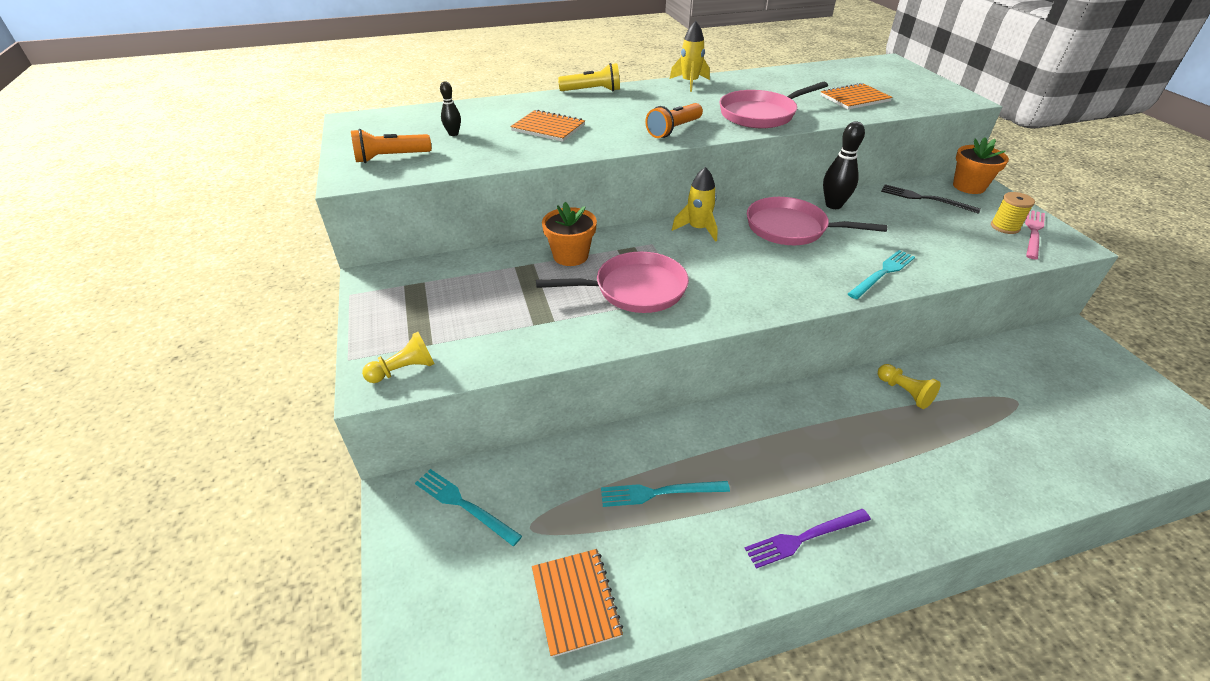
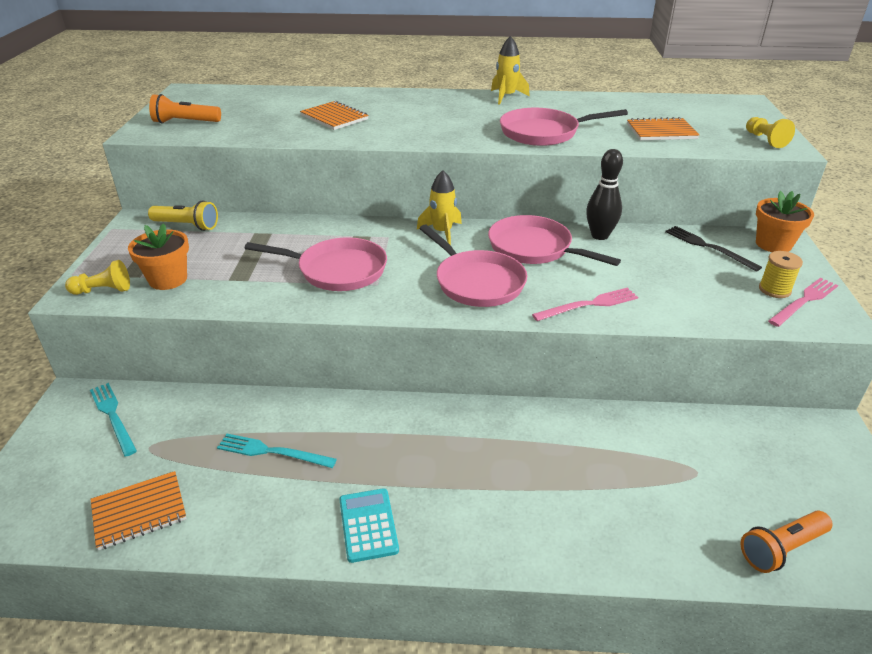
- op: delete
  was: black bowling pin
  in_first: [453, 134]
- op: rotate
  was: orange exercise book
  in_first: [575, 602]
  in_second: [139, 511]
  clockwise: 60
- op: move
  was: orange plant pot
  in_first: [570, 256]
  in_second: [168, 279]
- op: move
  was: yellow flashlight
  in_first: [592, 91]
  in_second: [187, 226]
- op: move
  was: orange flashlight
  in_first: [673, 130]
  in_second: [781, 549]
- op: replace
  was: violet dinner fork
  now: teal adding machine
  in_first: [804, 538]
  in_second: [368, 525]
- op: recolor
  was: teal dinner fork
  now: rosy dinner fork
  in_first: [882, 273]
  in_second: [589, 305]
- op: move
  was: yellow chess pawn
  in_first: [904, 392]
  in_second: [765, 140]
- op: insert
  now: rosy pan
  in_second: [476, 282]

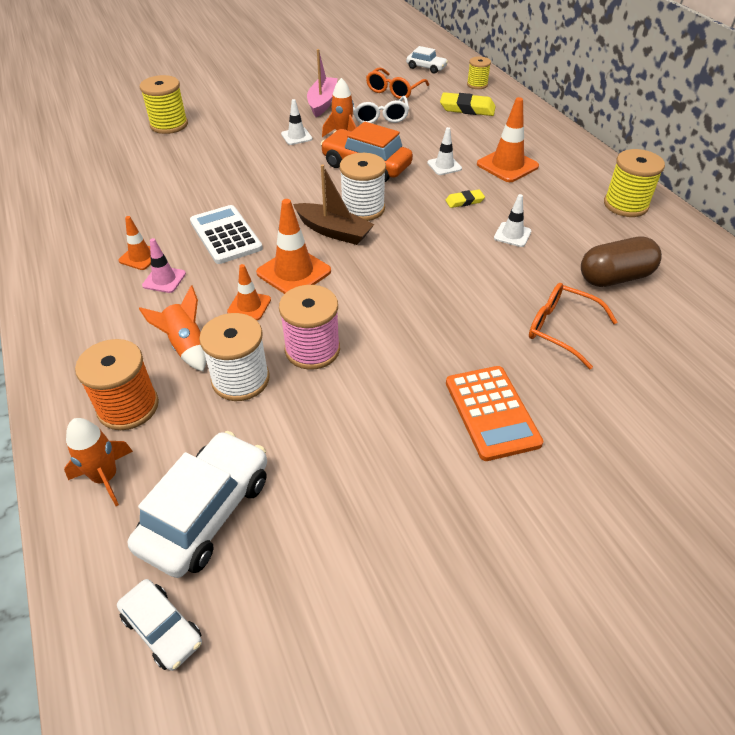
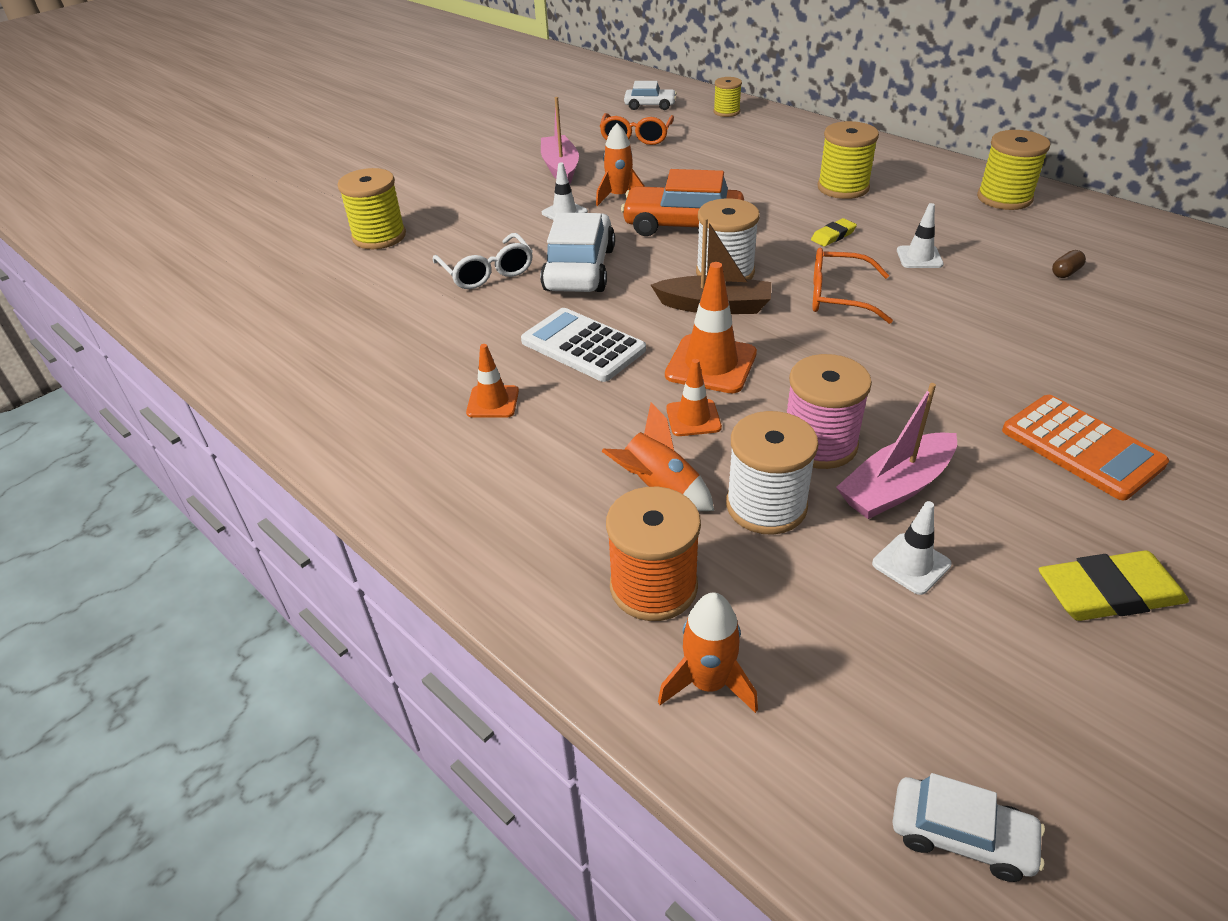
- op: move
  was: pure white car
  in_first: [206, 512]
  in_second: [580, 269]
- op: delete
  was: rosy road cone
  in_first: [164, 280]
- op: move
  was: pure white spectacles
  in_first: [379, 117]
  in_second: [487, 272]
- op: move
  was: pure white road cone
  in_first: [444, 166]
  in_second: [911, 564]
- op: move
  was: yellow gum eraser
  in_first: [467, 108]
  in_second: [1108, 592]
- op: replace
  was: orange road cone
  now: yellow spool
  in_first: [507, 165]
  in_second: [843, 188]
- op: move
  was: orange spectacles
  in_first: [561, 329]
  in_second: [837, 297]
- op: resize
  was: russet capsule
  in_first: [614, 277]
  in_second: [1065, 272]
  ratio: 0.41
- op: insert
  now: rosy toy boat
  in_second: [896, 488]

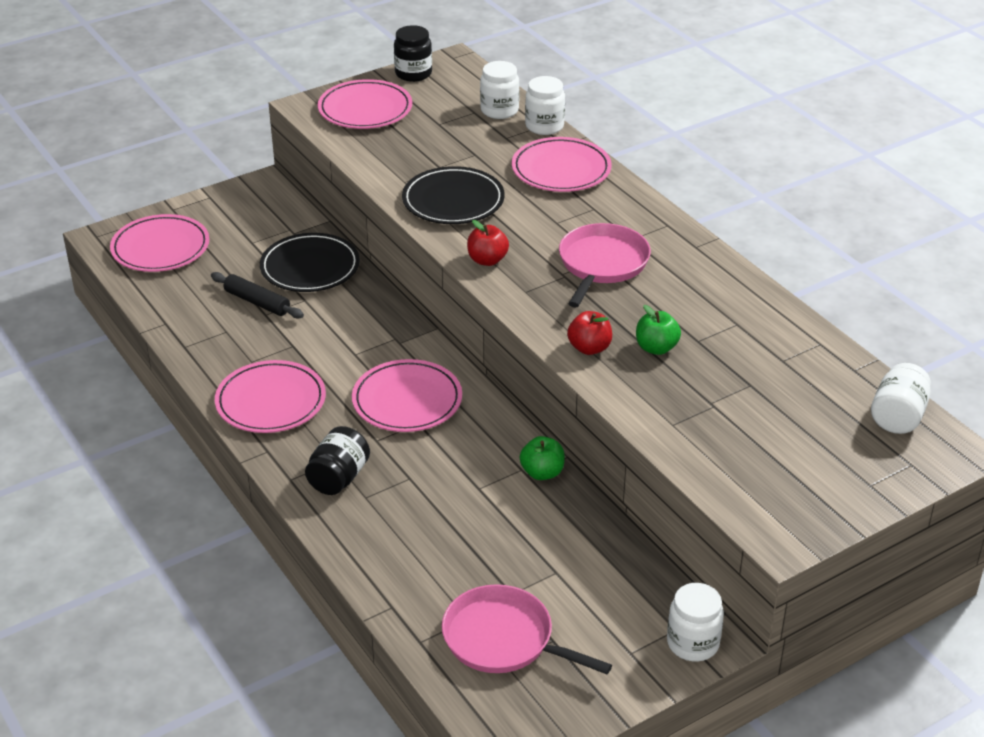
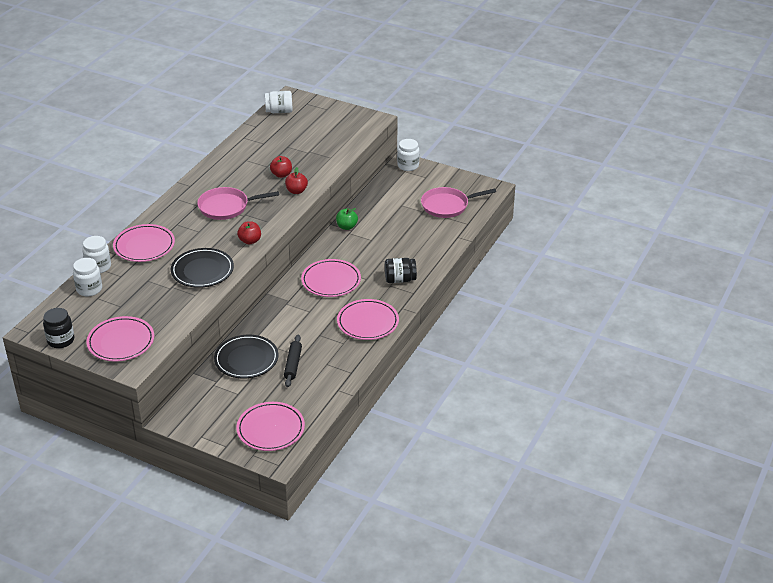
- op: rotate
  was: rosy pan
  in_first: [503, 639]
  in_second: [447, 206]
  clockwise: 75
- op: recolor
  was: leaf-green apple fruit
  now: red apple fruit
  in_first: [656, 348]
  in_second: [281, 175]

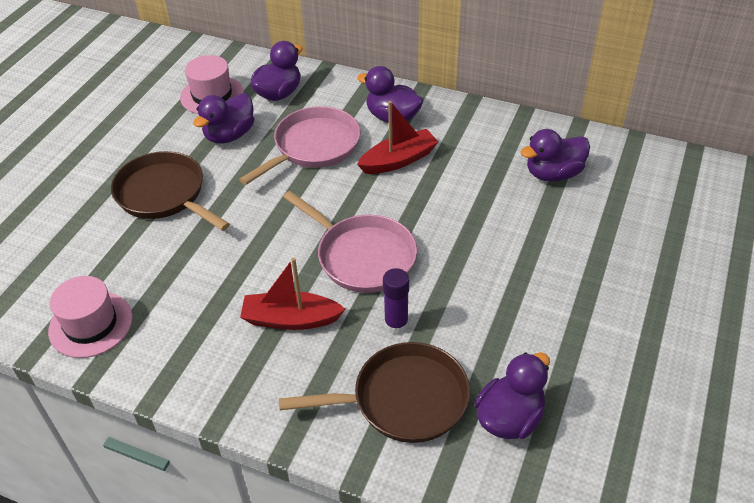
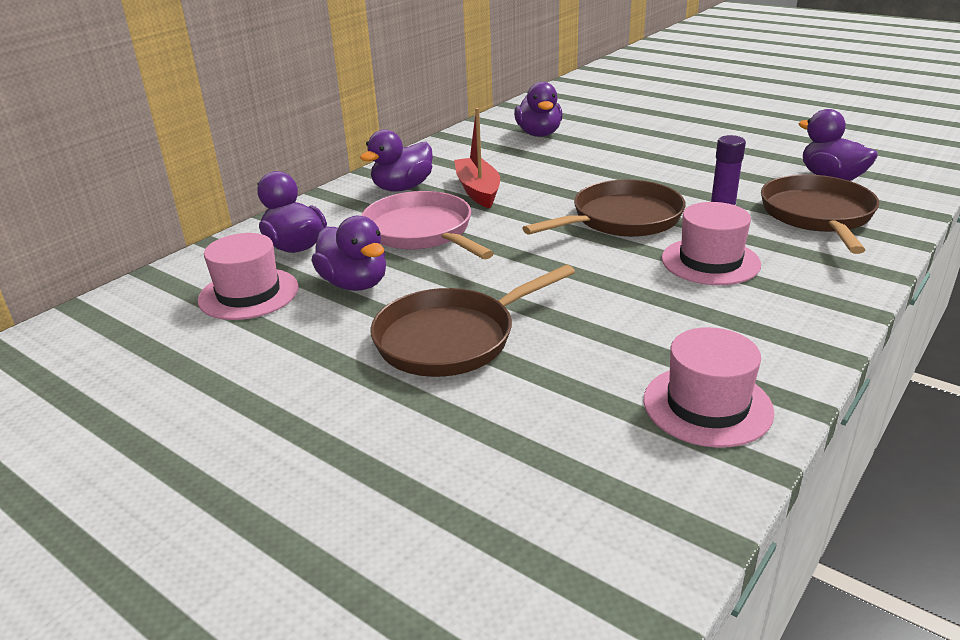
- op: replace
  was: red toy boat
  now: rosy top hat
  in_first: [291, 319]
  in_second: [710, 261]
- op: recolor
  was: rosy pan
  now: russet pan
  in_first: [362, 256]
  in_second: [621, 219]

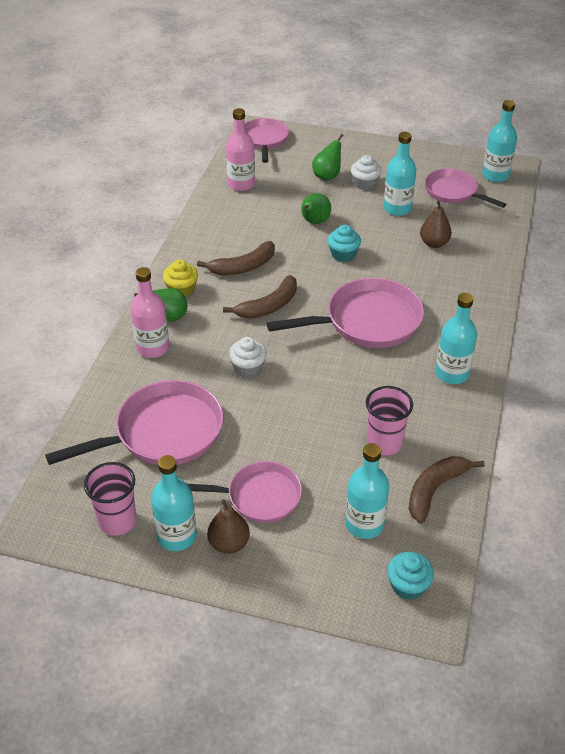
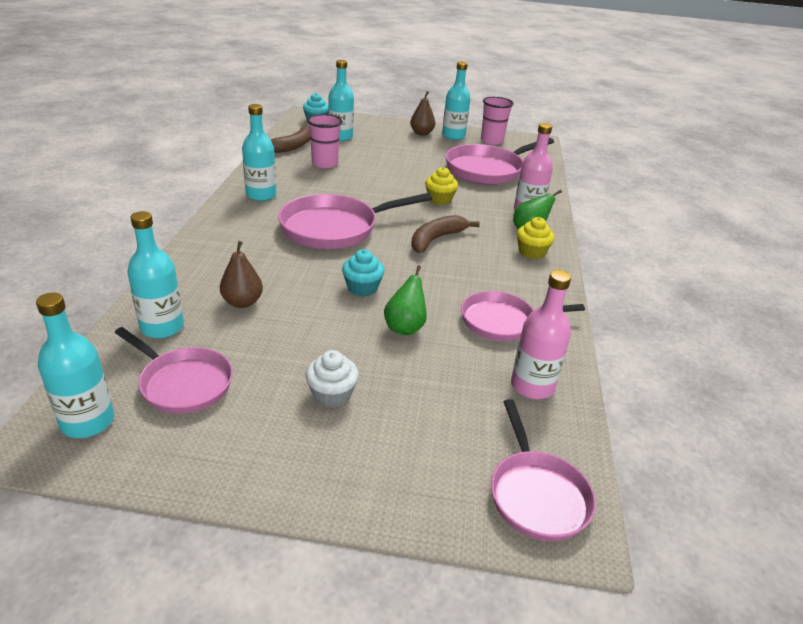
- op: move
  was: rosy pan
  in_first: [259, 496]
  in_second: [502, 321]
- op: delete
  was: russet banana fruit
  in_first: [243, 267]
- op: recolor
  was: pure white fairy cake
  now: yellow fairy cake
  in_first: [248, 367]
  in_second: [439, 199]
- op: delete
  was: leaf-green pear fruit
  in_first: [327, 176]
- op: move
  was: teal flask
  in_first: [397, 208]
  in_second: [162, 327]

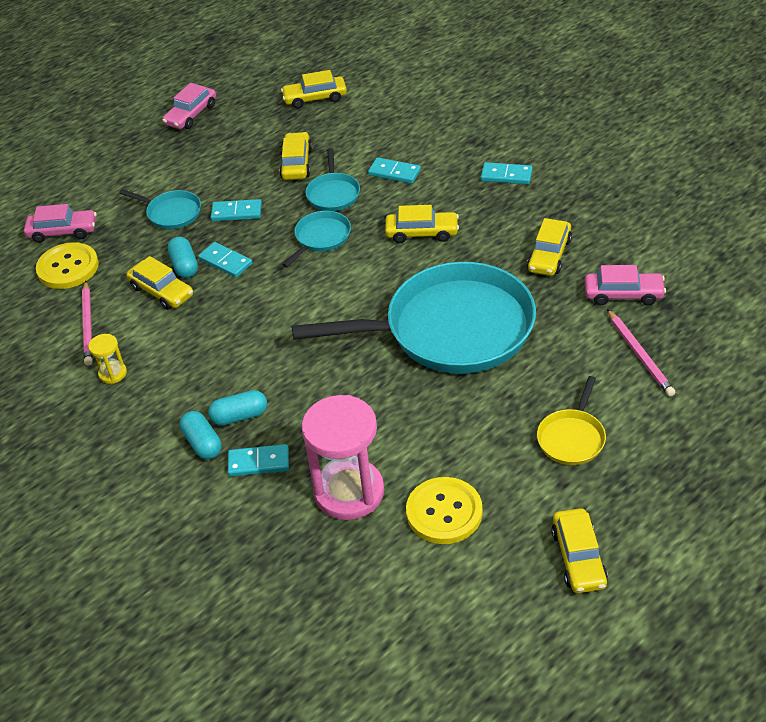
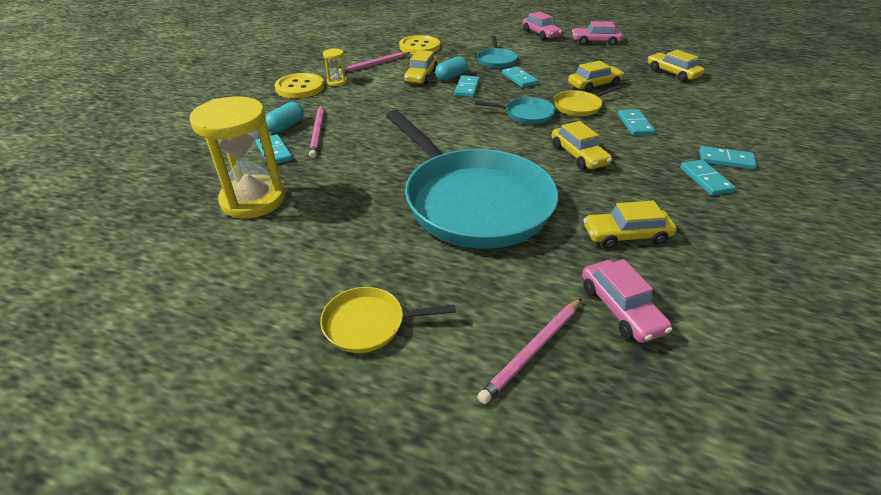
- op: move
  was: rosy car
  in_first: [63, 231]
  in_second: [540, 34]
- op: replace
  was: teal capsule
  now: rosy lead pencil
  in_first: [239, 416]
  in_second: [318, 133]
- op: recolor
  was: rosy hourglass
  now: yellow hourglass
  in_first: [349, 492]
  in_second: [253, 200]
- op: recolor
  was: teal pan
  now: yellow pan
  in_first: [333, 194]
  in_second: [579, 106]
- op: move
  was: yellow sewing button
  in_first: [444, 512]
  in_second: [300, 87]
- op: delete
  was: yellow car
  in_first: [578, 558]
- op: insert
  now: teal domino piece
  in_second: [726, 160]

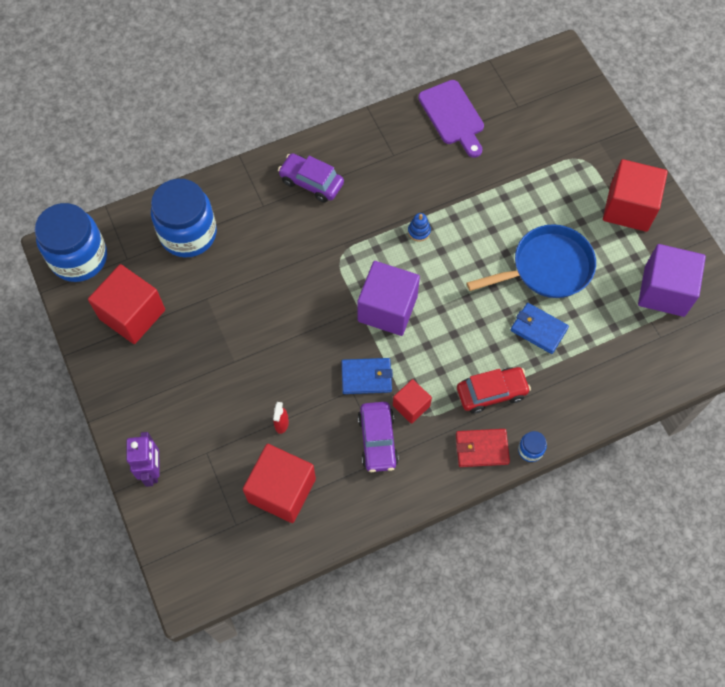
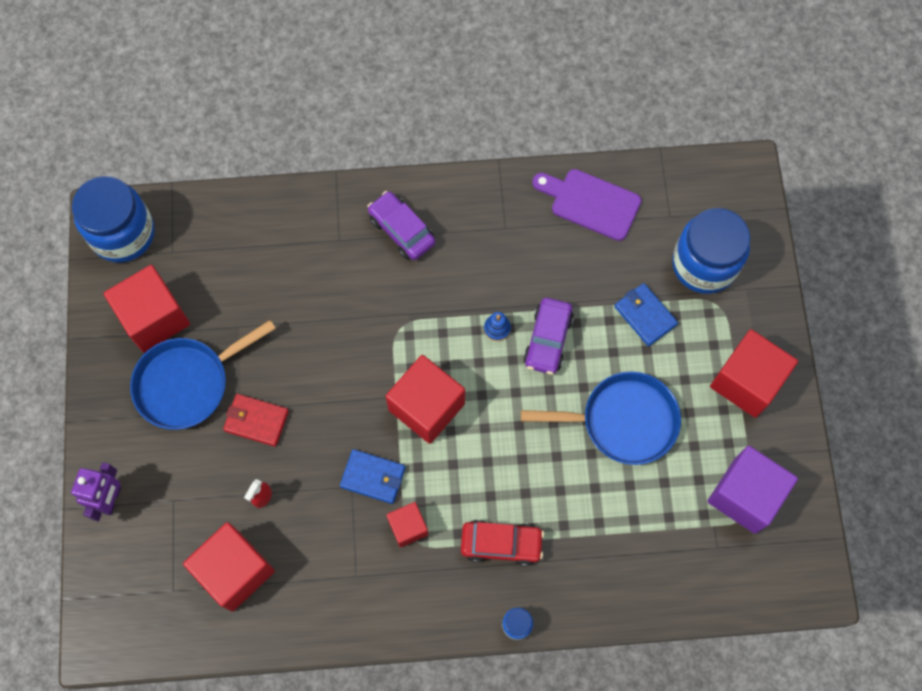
- op: move
  was: cobalt jar
  in_first: [188, 233]
  in_second: [704, 264]
- op: recolor
  was: violet solid cube
  now: red solid cube
  in_first: [387, 308]
  in_second: [426, 407]
- op: move
  was: violet car
  in_first: [378, 440]
  in_second: [548, 340]
- op: rotate
  was: violet chopping board
  in_first: [453, 116]
  in_second: [591, 203]
  clockwise: 120
- op: move
  was: red card wallet
  in_first: [481, 449]
  in_second: [256, 421]
- op: move
  was: cobalt card wallet
  in_first: [538, 329]
  in_second: [645, 315]
- op: insert
  now: cobalt pan
  in_second: [188, 383]

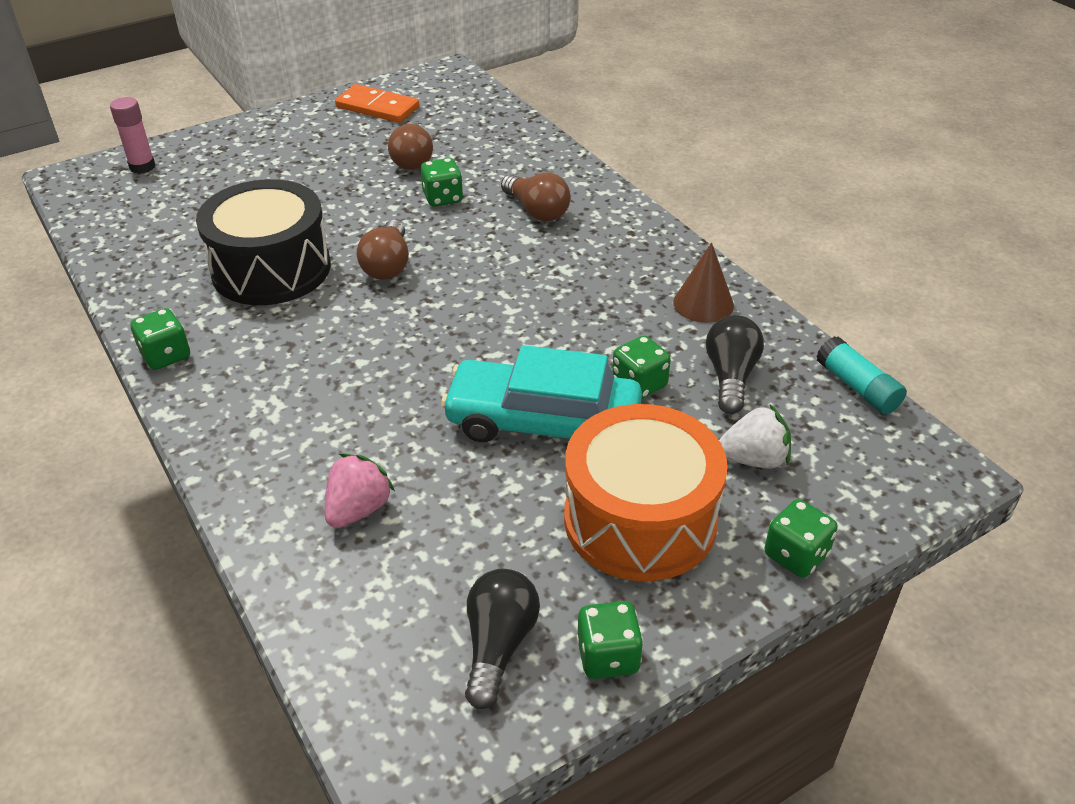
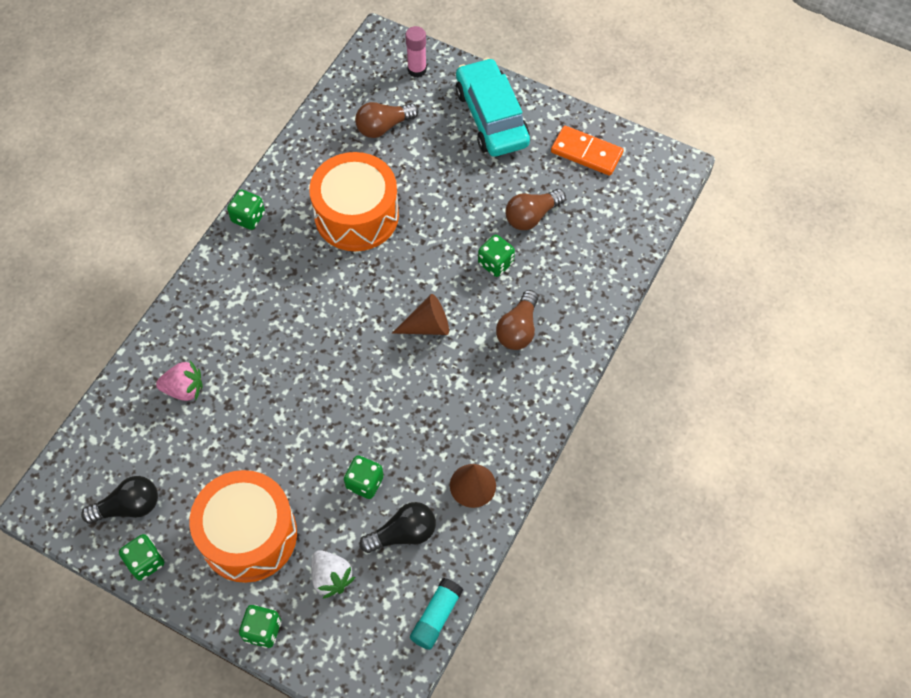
- op: recolor
  was: black snare drum
  now: orange snare drum
  in_first: [271, 269]
  in_second: [356, 215]
- op: rotate
  was: orange domino piece
  in_first: [377, 107]
  in_second: [586, 152]
  clockwise: -60
- op: move
  was: russet bulb
  in_first: [388, 265]
  in_second: [383, 127]
- op: move
  was: teal car
  in_first: [543, 421]
  in_second: [491, 117]
- op: insert
  now: russet cone
  in_second: [427, 326]

